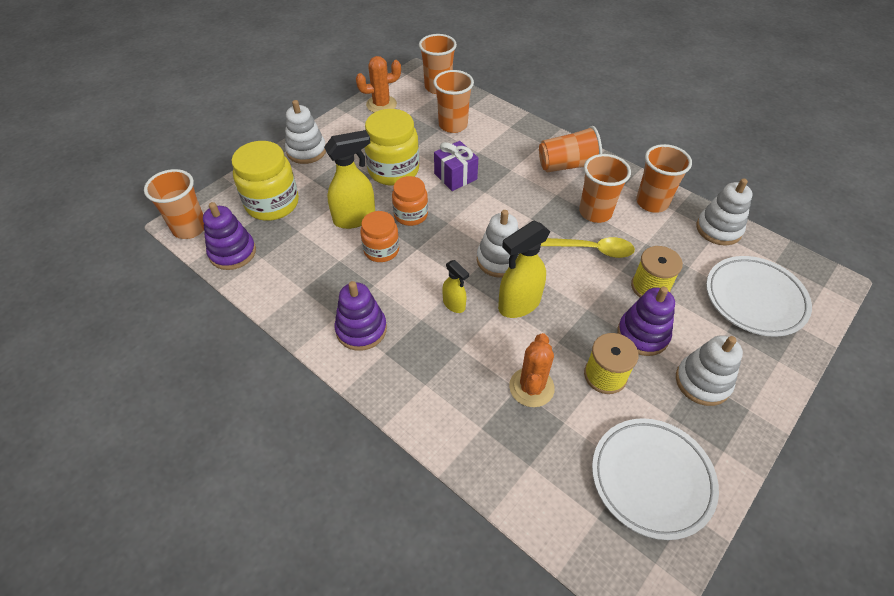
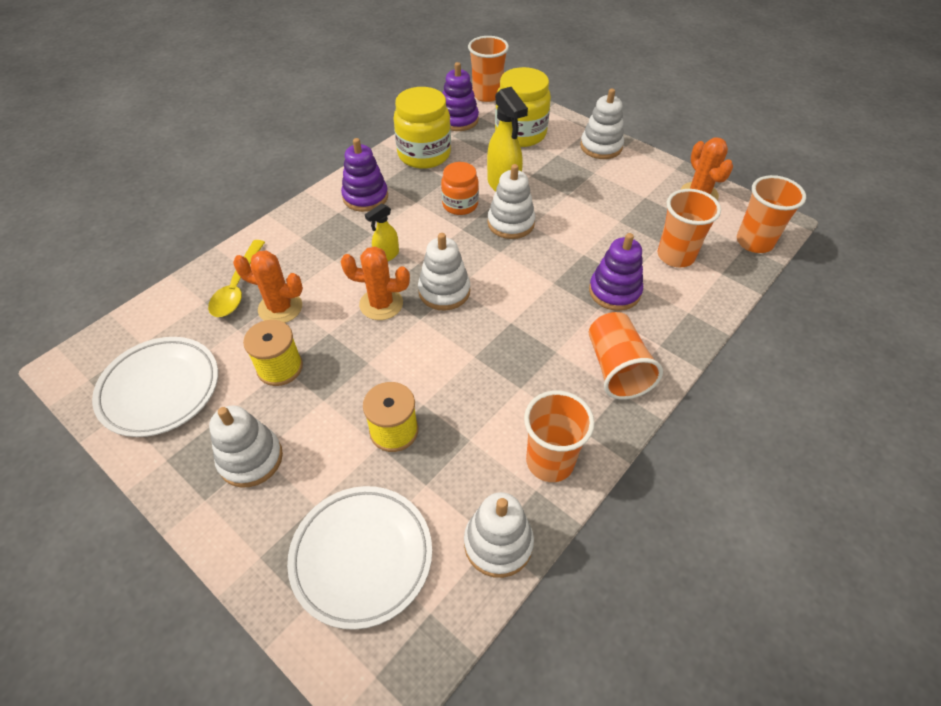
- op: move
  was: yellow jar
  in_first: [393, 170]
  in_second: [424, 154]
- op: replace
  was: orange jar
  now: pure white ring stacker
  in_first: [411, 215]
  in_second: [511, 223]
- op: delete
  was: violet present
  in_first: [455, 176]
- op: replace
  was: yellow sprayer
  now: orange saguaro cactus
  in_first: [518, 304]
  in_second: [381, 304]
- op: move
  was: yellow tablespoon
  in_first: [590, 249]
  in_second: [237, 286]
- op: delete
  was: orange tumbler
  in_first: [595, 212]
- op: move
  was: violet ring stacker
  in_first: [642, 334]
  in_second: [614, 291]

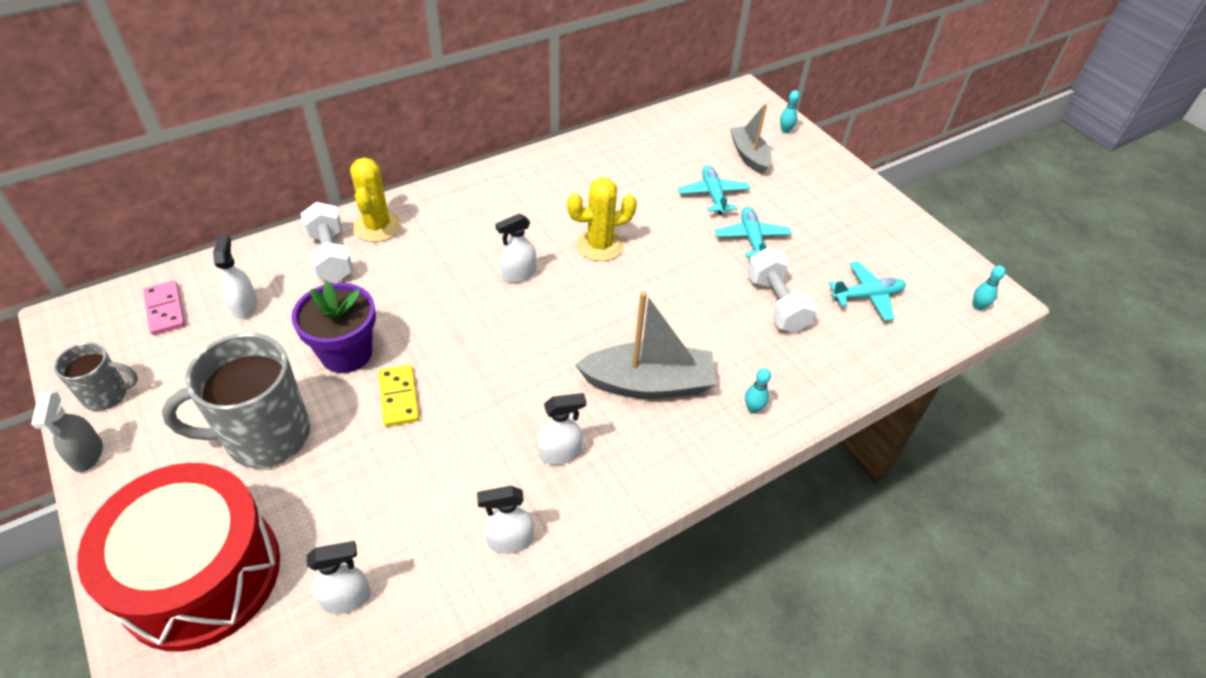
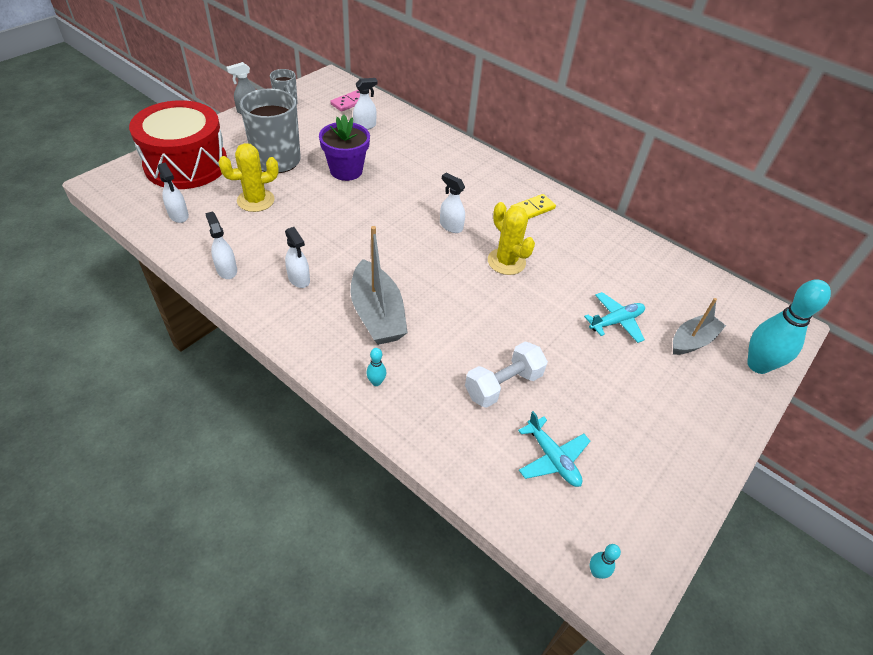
- op: delete
  was: pure white dumbbell
  in_first: [331, 256]
- op: move
  was: yellow saguaro cactus
  in_first: [377, 226]
  in_second: [255, 200]
- op: move
  was: yellow domino piece
  in_first: [399, 397]
  in_second: [532, 209]
- op: delete
  was: teal toy plane
  in_first: [752, 239]
- op: resize
  was: teal bowling pin
  in_first: [785, 130]
  in_second: [758, 365]
  ratio: 2.4

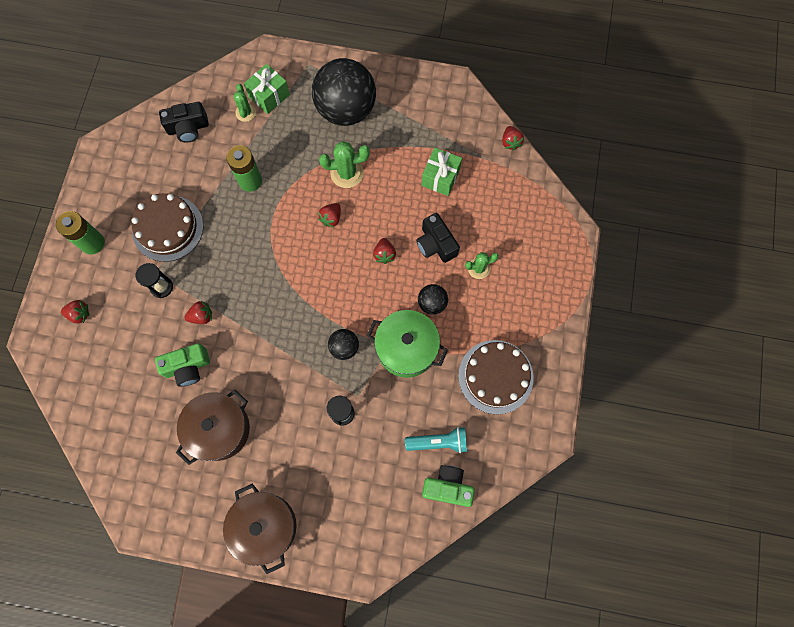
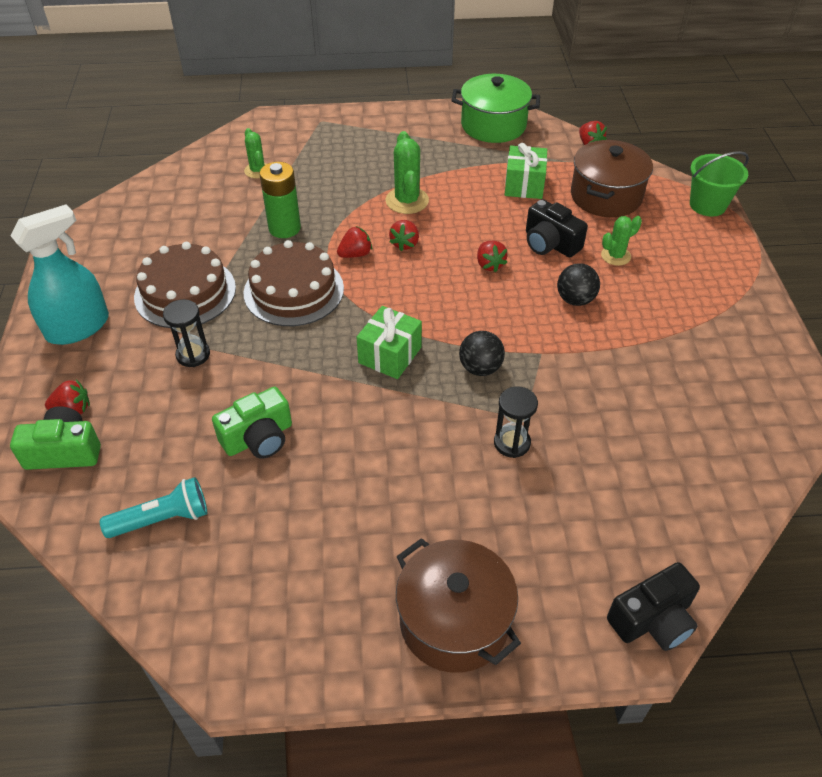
- op: replace
  was: leaf-green power cell
  now: teal sprayer
  in_first: [92, 243]
  in_second: [78, 327]
- op: move
  was: black photo camera
  in_first: [188, 128]
  in_second: [653, 619]
- op: move
  was: russet cooking pot
  in_first: [219, 429]
  in_second: [606, 196]
- op: move
  was: red strawberry
  in_first: [201, 316]
  in_second: [355, 254]
- op: move
  was: leaf-green present
  in_first: [269, 96]
  in_second: [390, 355]
- op: delete
  was: black ball
  in_first: [346, 110]
- op: rotate
  was: leaf-green saguaro cactus
  in_first: [347, 173]
  in_second: [407, 201]
  clockwise: -75
- op: move
  was: leaf-green cooking pot
  in_first: [406, 348]
  in_second: [493, 125]
- op: move
  was: teal flashlight
  in_first: [438, 442]
  in_second: [162, 519]
- op: move
  was: leaf-green photo camera
  in_first: [447, 487]
  in_second: [64, 451]
- op: move
  was: russet gateau
  in_first: [495, 376]
  in_second: [294, 290]
- op: insert
  now: leaf-green sand bucket
  in_second: [707, 205]

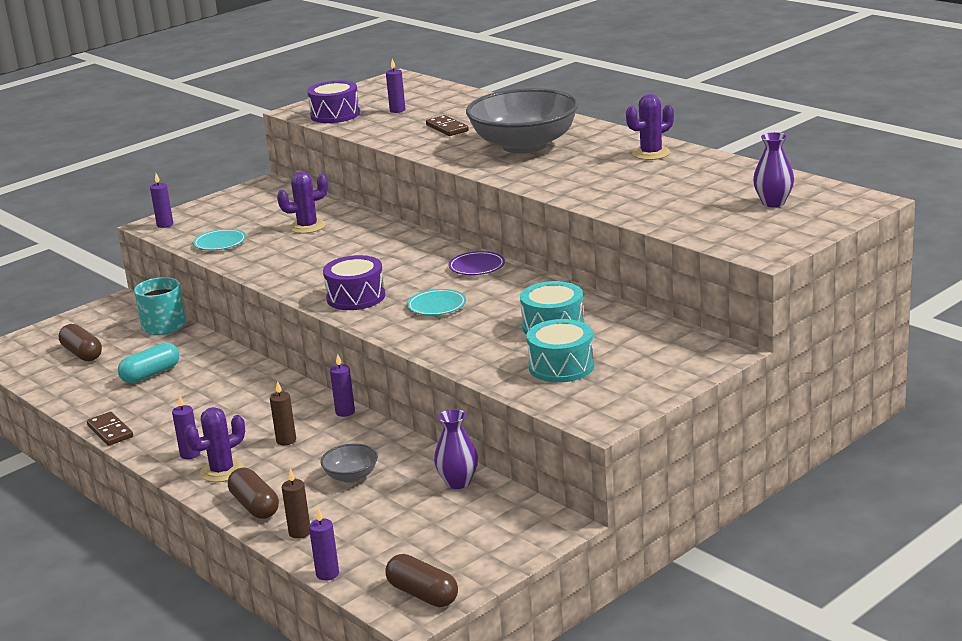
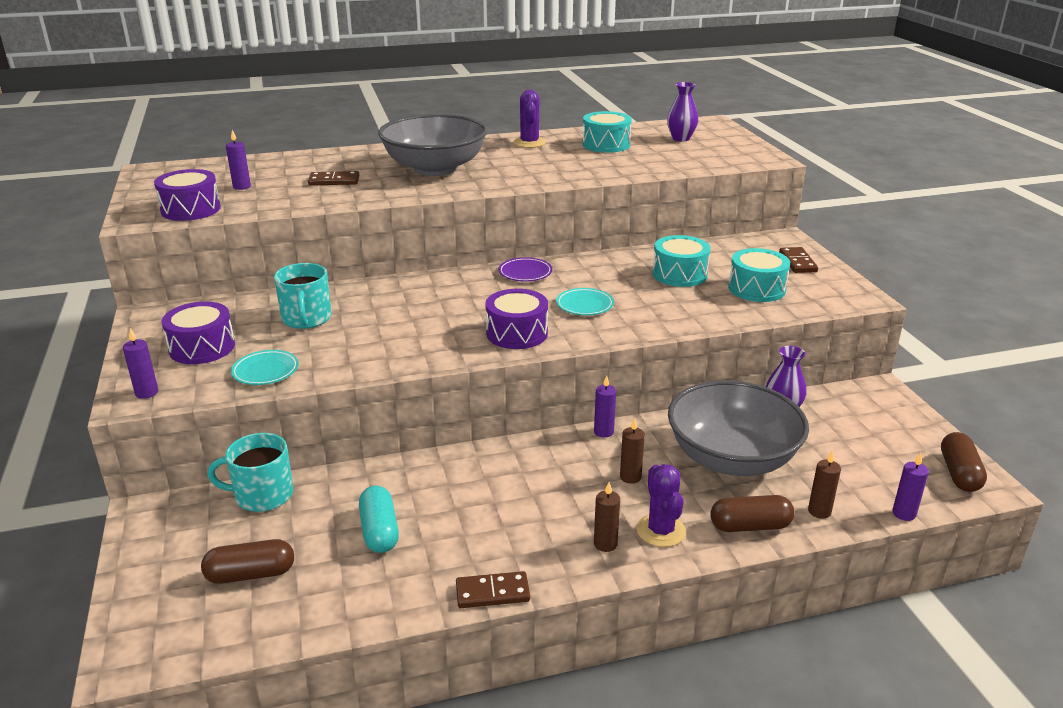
- op: recolor
  was: violet wax candle
  now: russet wax candle
  in_first: [190, 454]
  in_second: [605, 544]
- op: replace
  was: violet saguaro cactus
  now: teal coffee mug
  in_first: [307, 227]
  in_second: [306, 319]
- op: resize
  was: gray bowl
  in_first: [351, 476]
  in_second: [731, 458]
  ratio: 2.38
- op: rotate
  was: russet capsule
  in_first: [423, 594]
  in_second: [959, 473]
  clockwise: -60
- op: insert
  now: violet snare drum
  in_second: [202, 347]
- op: insert
  now: teal snare drum
  in_second: [606, 144]
- op: insert
  now: russet domino piece
  in_second: [797, 262]

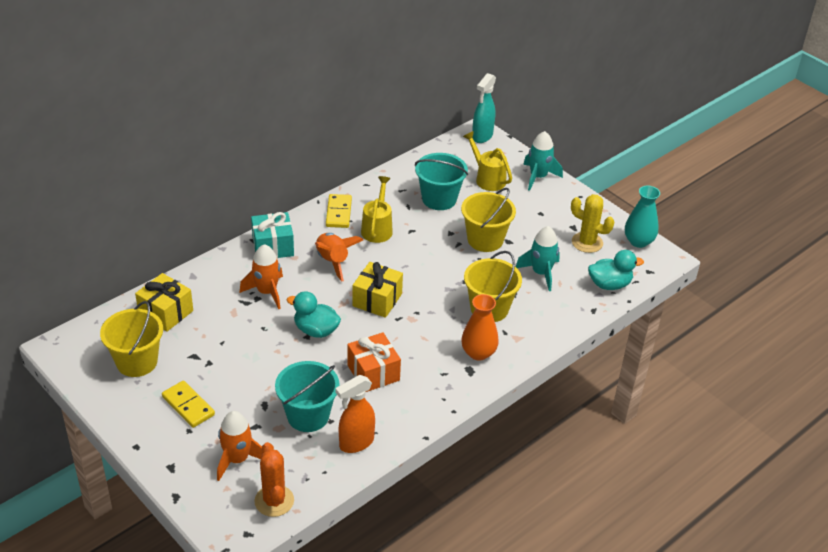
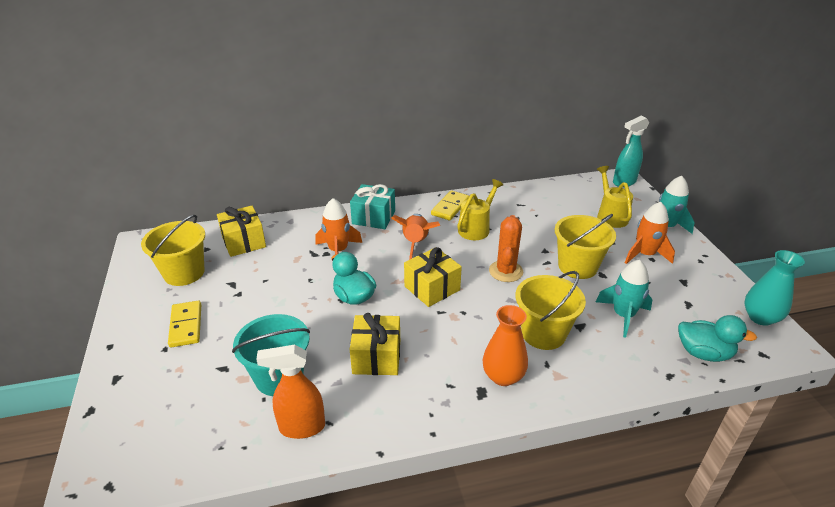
- op: move
  was: orange toy rocket
  in_first: [237, 459]
  in_second: [644, 254]
- op: move
  was: orange saguaro cactus
  in_first: [274, 501]
  in_second: [505, 271]
- op: recolor
  was: orange present
  now: yellow present
  in_first: [373, 373]
  in_second: [376, 357]
- op: delete
  was: teal sand bucket
  in_first: [439, 199]
- op: delete
  was: yellow saguaro cactus
  in_first: [587, 242]

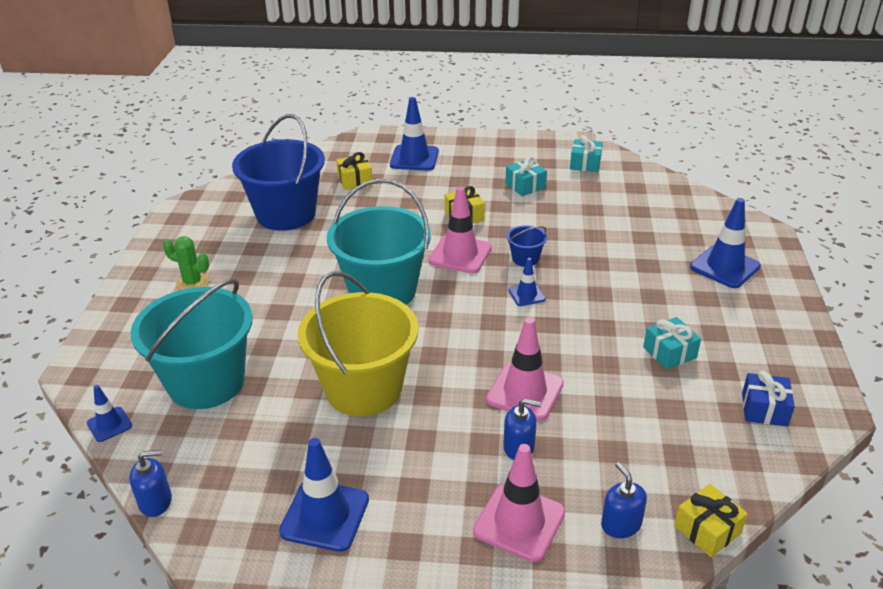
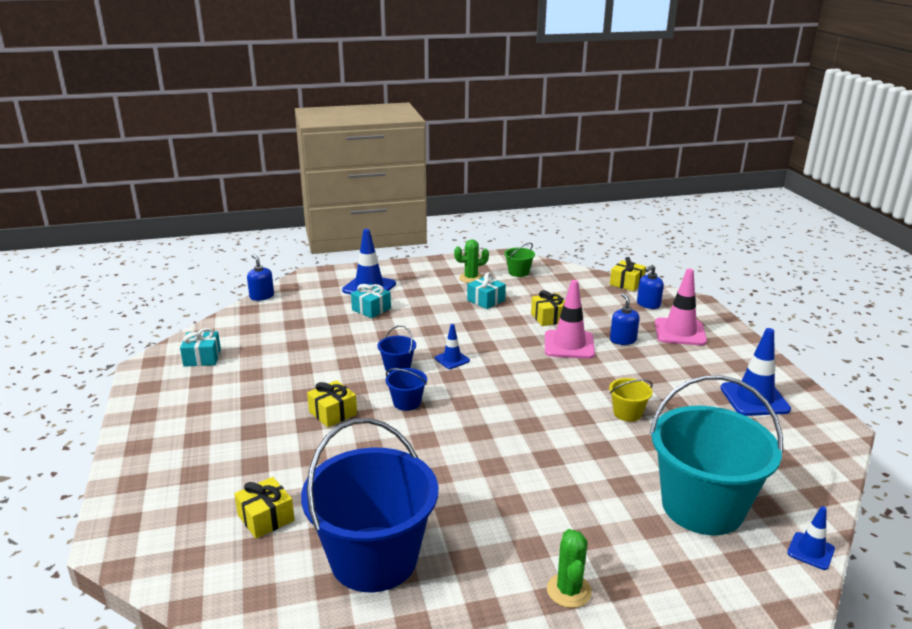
- op: move
  was: cobalt pump bottle
  in_first: [155, 501]
  in_second: [262, 296]
- op: resize
  was: yellow sand bucket
  in_first: [363, 388]
  in_second: [627, 413]
  ratio: 0.42
- op: delete
  was: teal sand bucket
  in_first: [382, 290]
- op: delete
  was: cobalt road cone
  in_first: [414, 158]
- op: replace
  was: rosy road cone
  now: cobalt sand bucket
  in_first: [460, 254]
  in_second: [407, 402]
- op: move
  was: teal present
  in_first: [525, 186]
  in_second: [371, 309]
- op: replace
  was: cobalt present
  now: leaf-green sand bucket
  in_first: [764, 409]
  in_second: [518, 272]
- op: insert
  now: leaf-green saguaro cactus
  in_second: [471, 278]
- op: insert
  now: yellow present
  in_second: [549, 318]

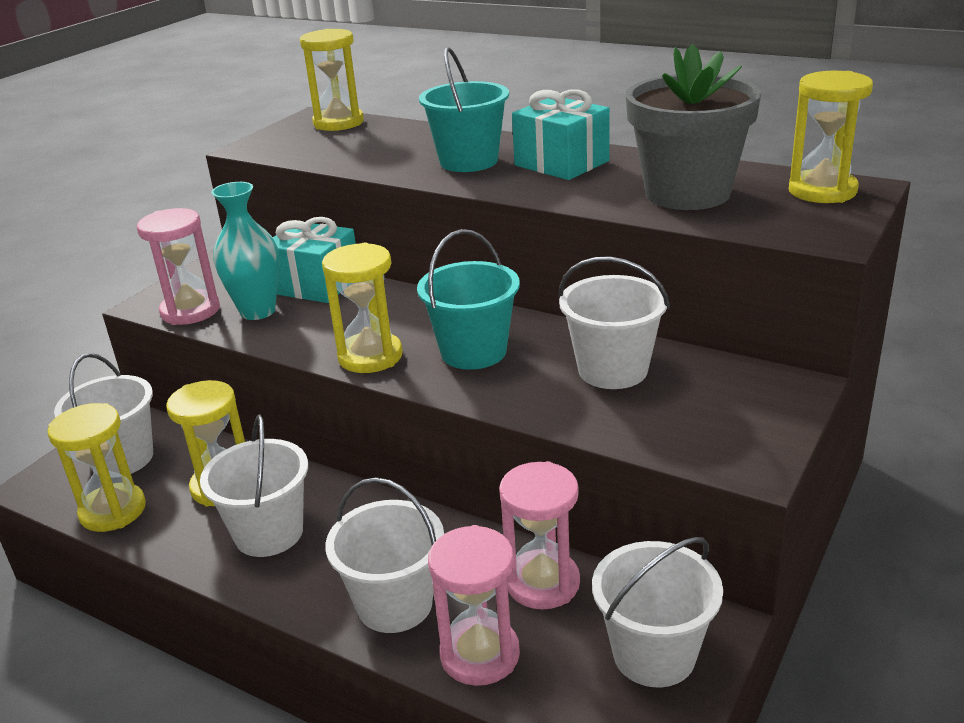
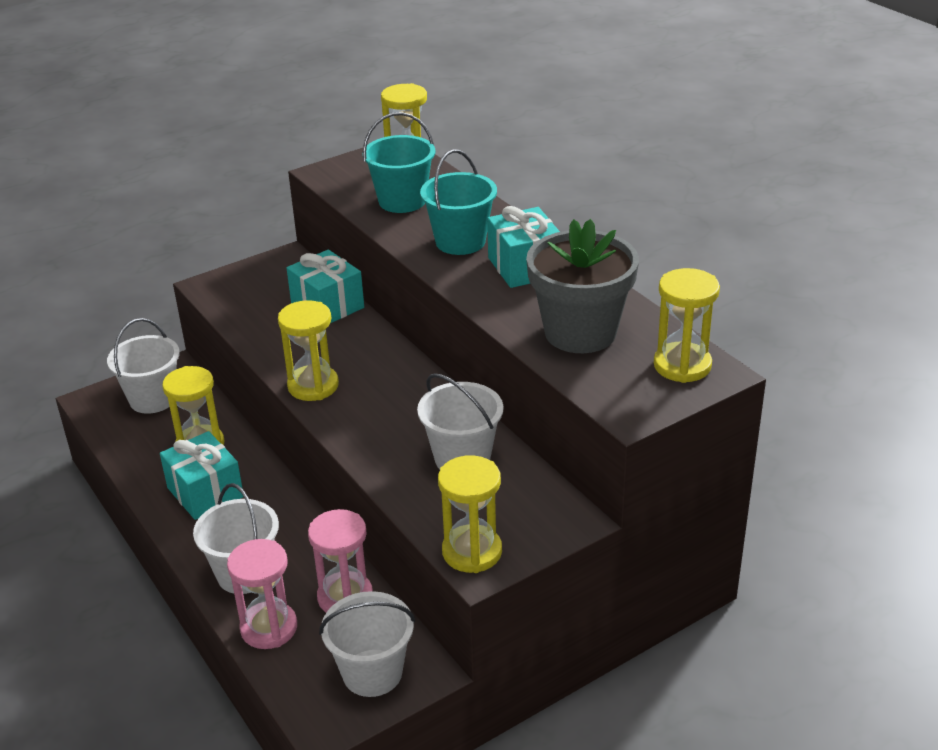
- op: move
  was: yellow hourglass
  in_first: [113, 511]
  in_second: [472, 552]
- op: delete
  was: rosy hourglass
  in_first: [190, 311]
- op: replace
  was: pure white sand bucket
  now: teal present
  in_first: [269, 533]
  in_second: [205, 492]
- op: delete
  was: teal flower vase
  in_first: [258, 311]
- op: move
  was: teal sand bucket
  in_first: [473, 352]
  in_second: [402, 201]

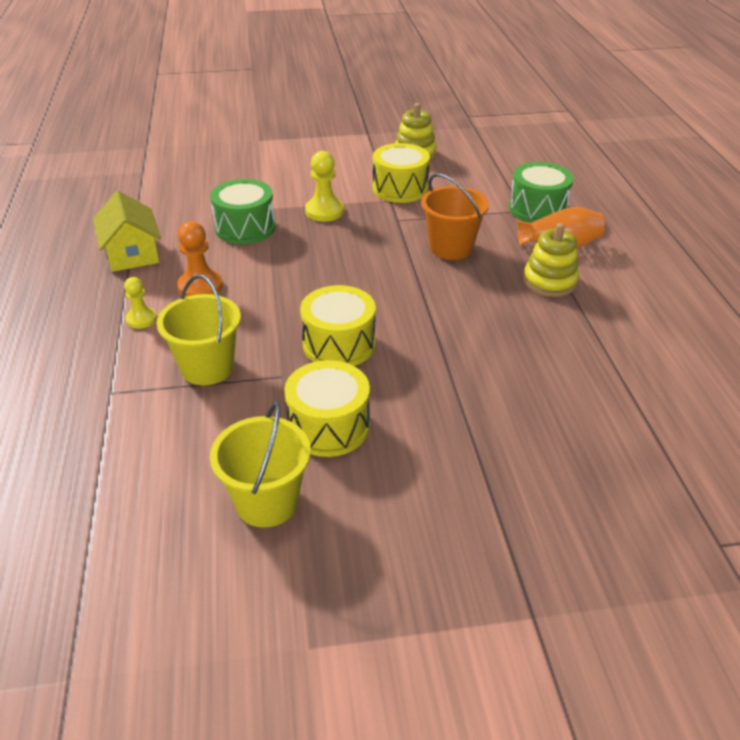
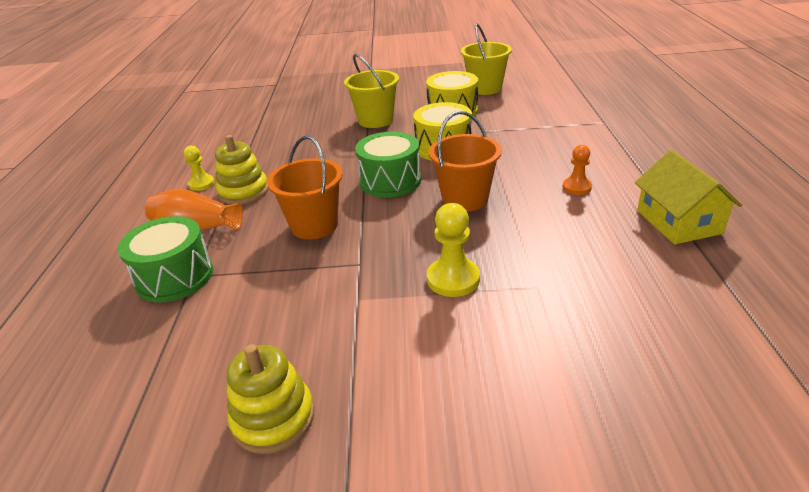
- op: move
  was: yellow chess pawn
  in_first: [141, 319]
  in_second: [201, 184]
- op: move
  was: yellow sand bucket
  in_first: [207, 368]
  in_second: [375, 120]
- op: resize
  was: orange chess pawn
  in_first: [200, 286]
  in_second: [576, 187]
  ratio: 0.64
- op: move
  was: leaf-green snare drum
  in_first: [245, 228]
  in_second: [390, 181]
- op: delete
  was: yellow snare drum
  in_first: [400, 188]
- op: insert
  now: orange sand bucket
  in_second: [465, 199]

